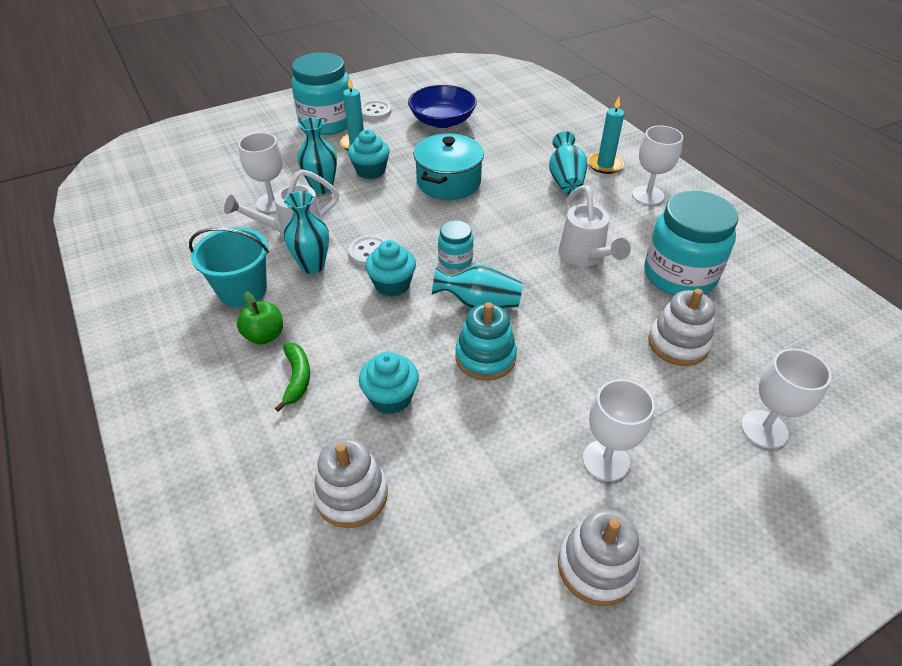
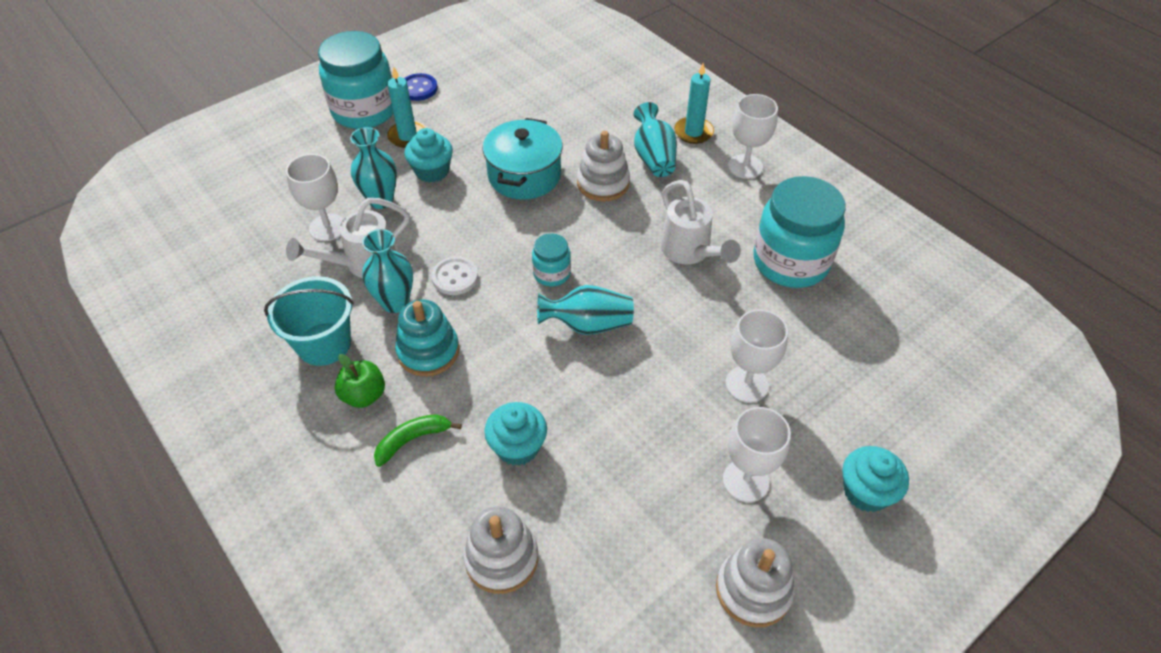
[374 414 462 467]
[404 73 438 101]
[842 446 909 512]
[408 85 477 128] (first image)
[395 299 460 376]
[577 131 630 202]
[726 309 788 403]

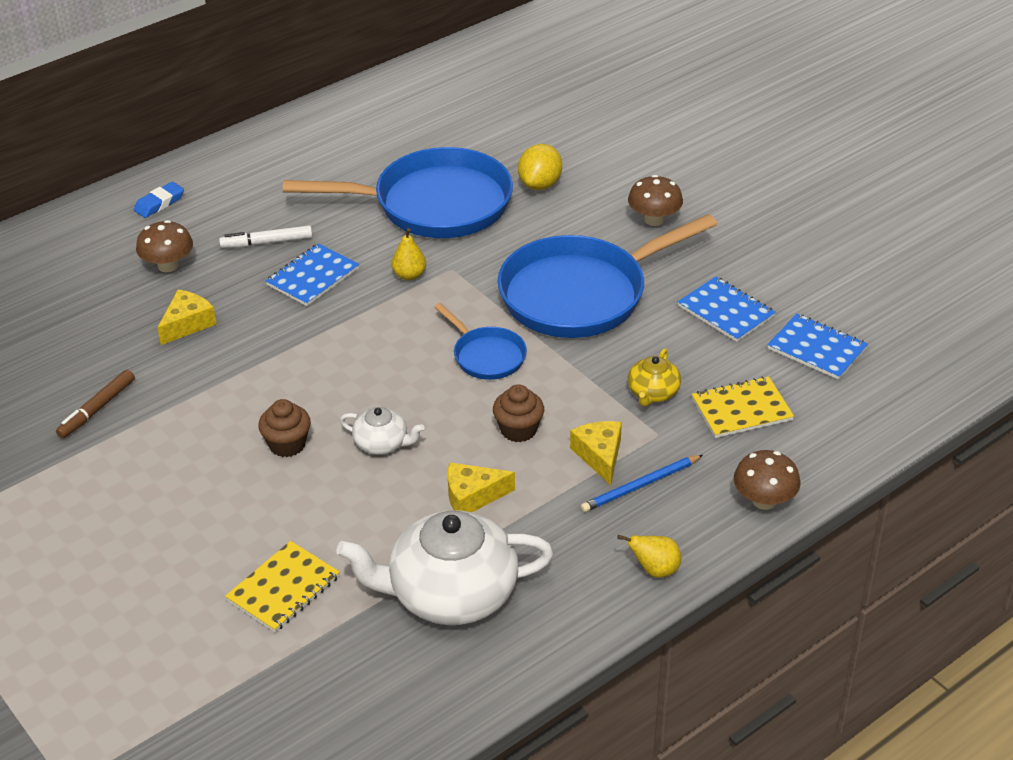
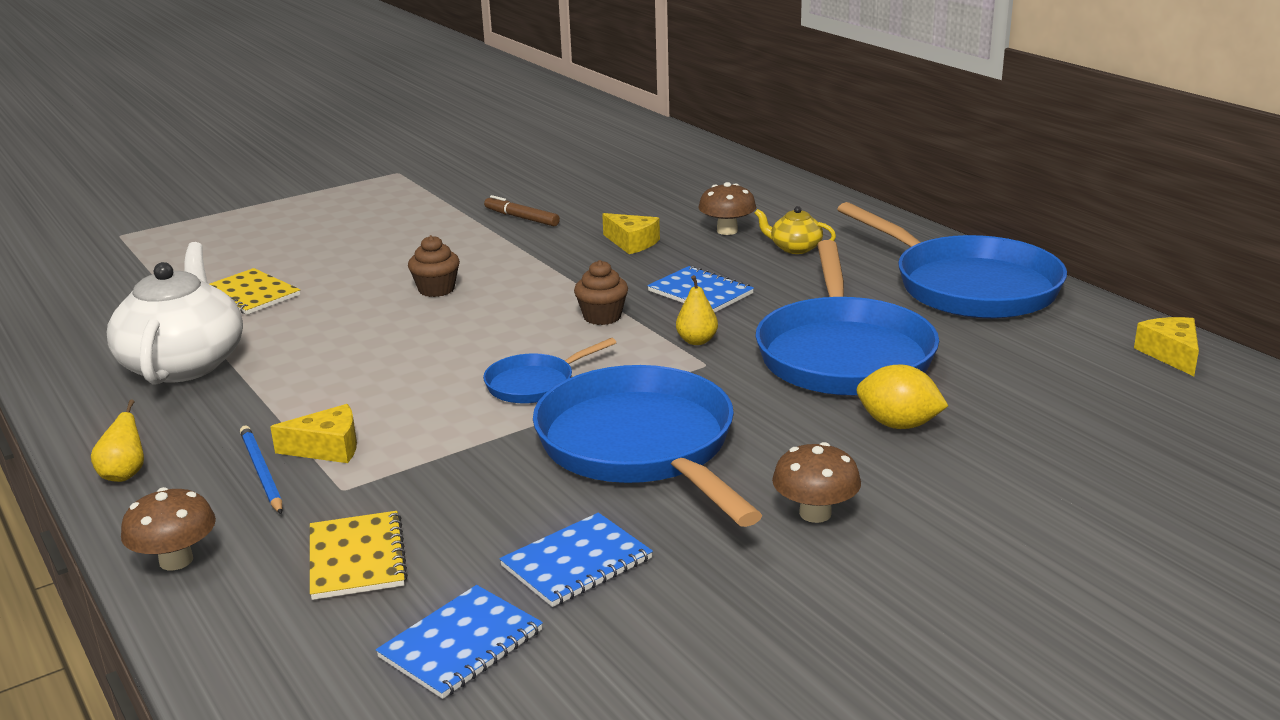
[134 182 184 218] (first image)
[219 225 312 248] (first image)
[340 407 424 455] (first image)
[1134 317 1199 376]
[574 260 628 325]
[755 206 836 254]
[837 202 1067 319]

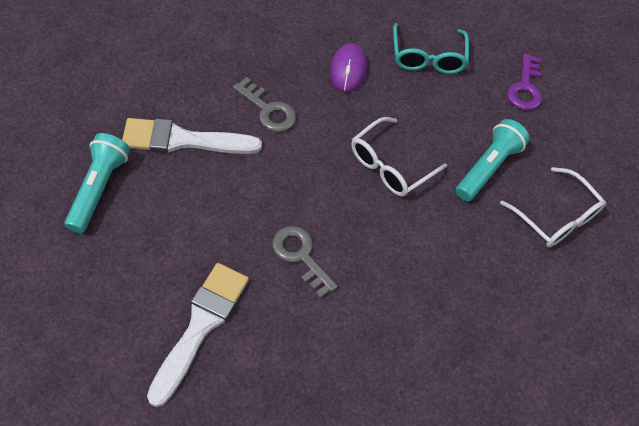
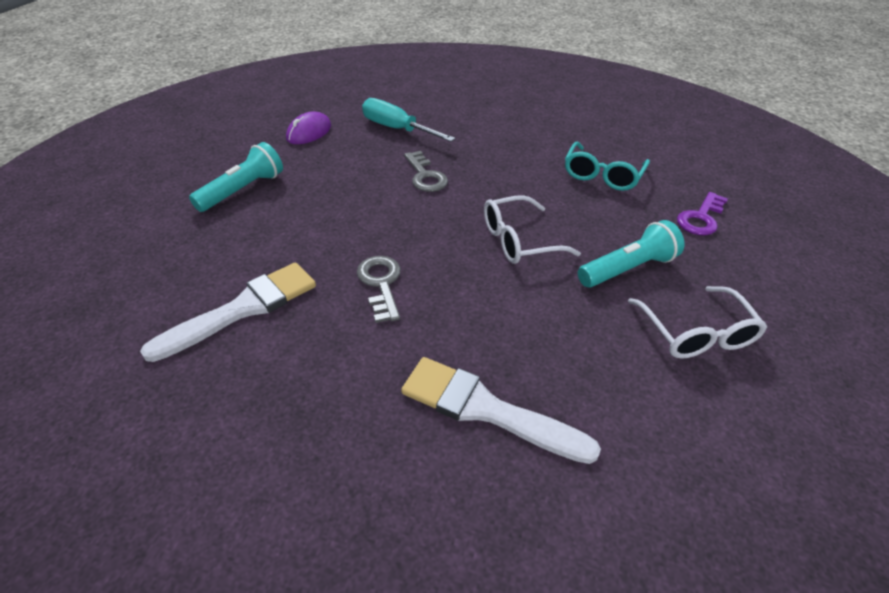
[401 357 601 464]
[286 112 331 144]
[362 98 455 142]

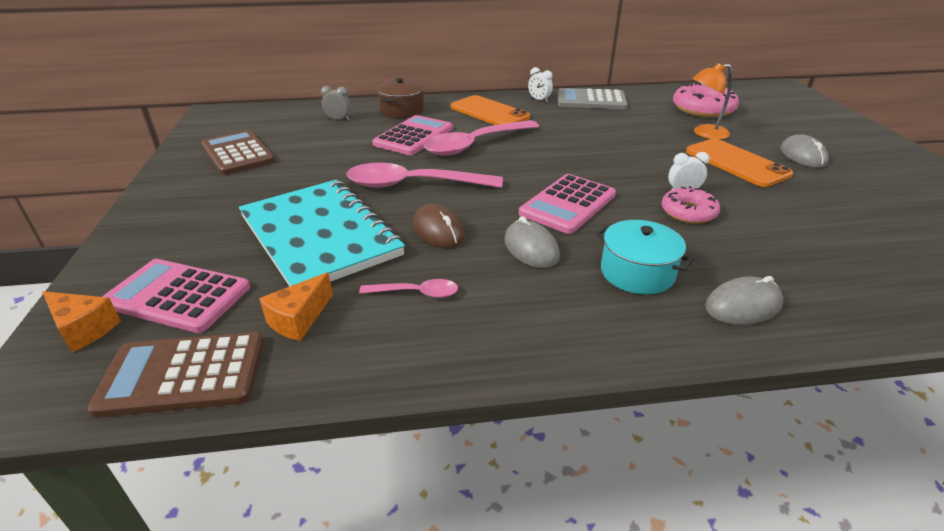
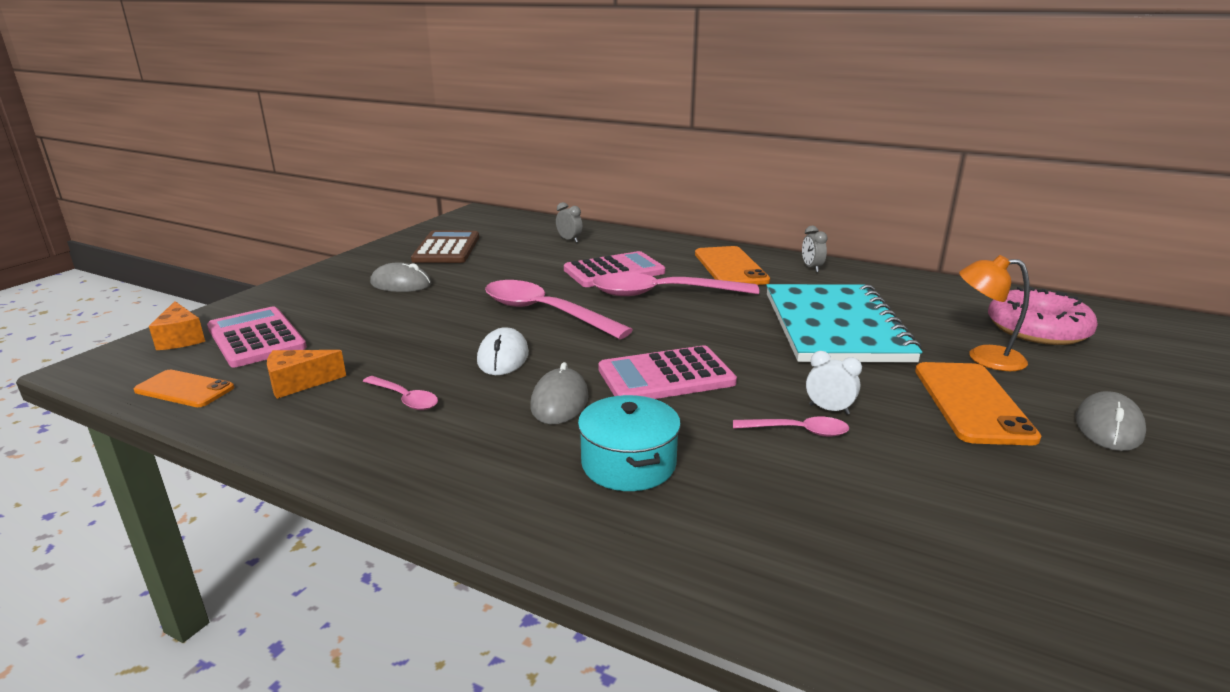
[134 370 234 407]
[766 284 922 362]
[377 78 424 118] (first image)
[477 327 529 375]
[802 226 828 272]
[558 88 628 109] (first image)
[733 417 849 437]
[370 262 431 292]

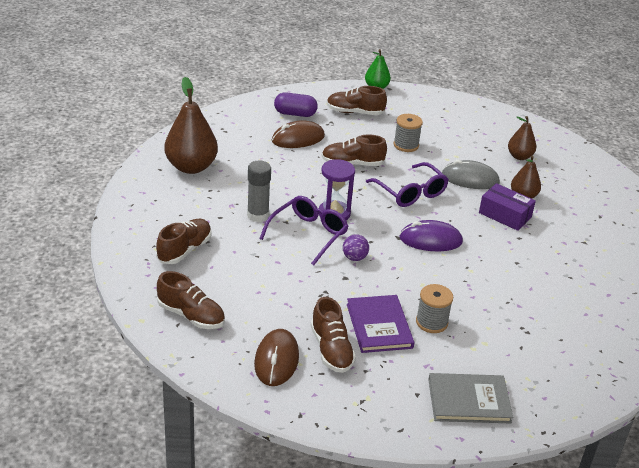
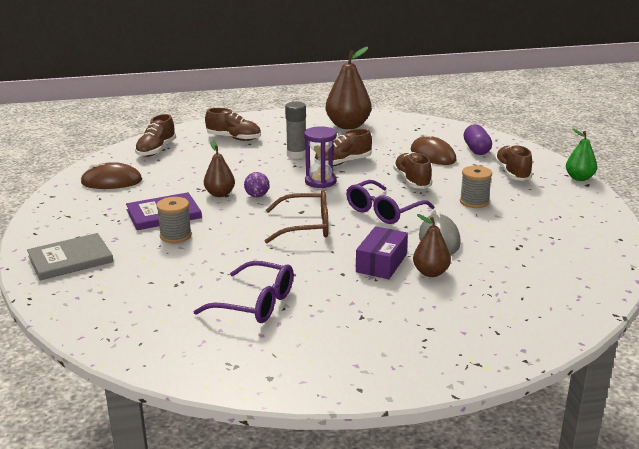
[193 261 294 323]
[314 129 372 166]
[265 190 328 243]
[27 233 113 280]
[204 141 235 197]

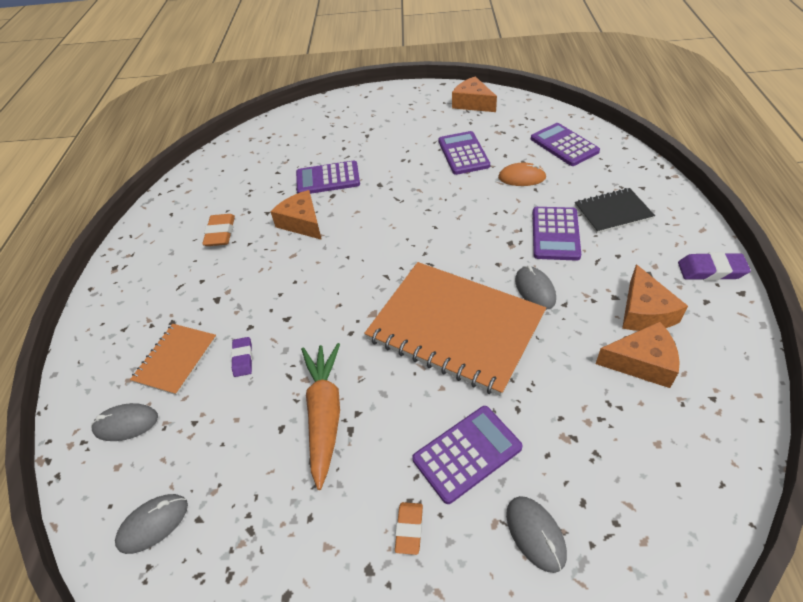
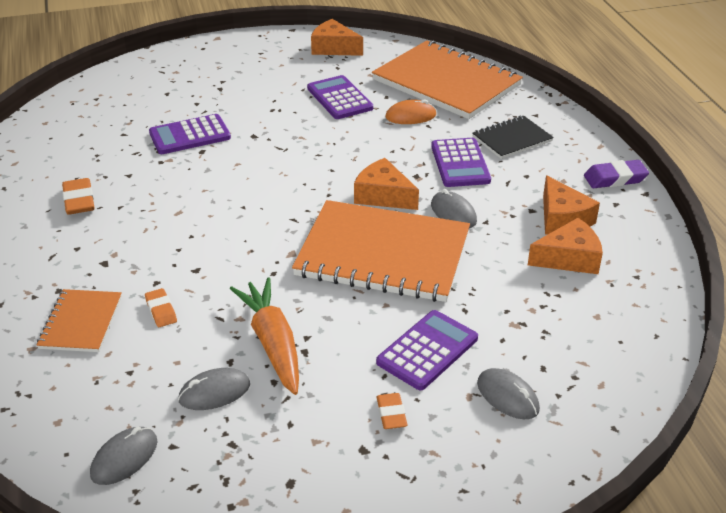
[178 368 250 410]
[145 288 177 327]
[354 158 419 210]
[372 40 523 119]

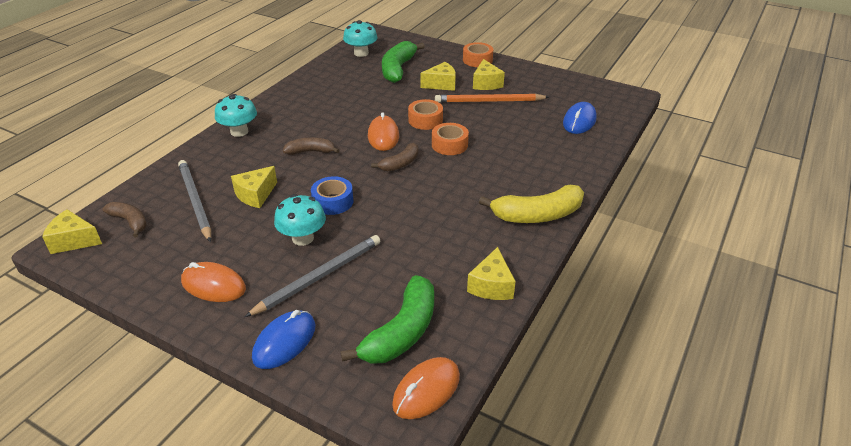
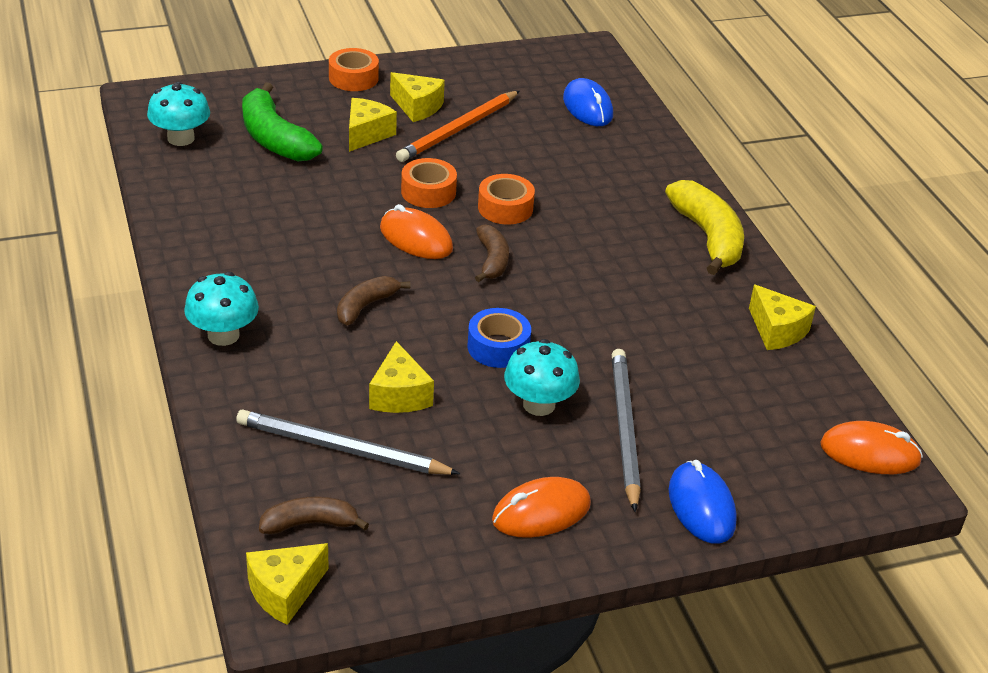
[341 275 434 364] (first image)
[820 421 923 474]
[665 180 744 275]

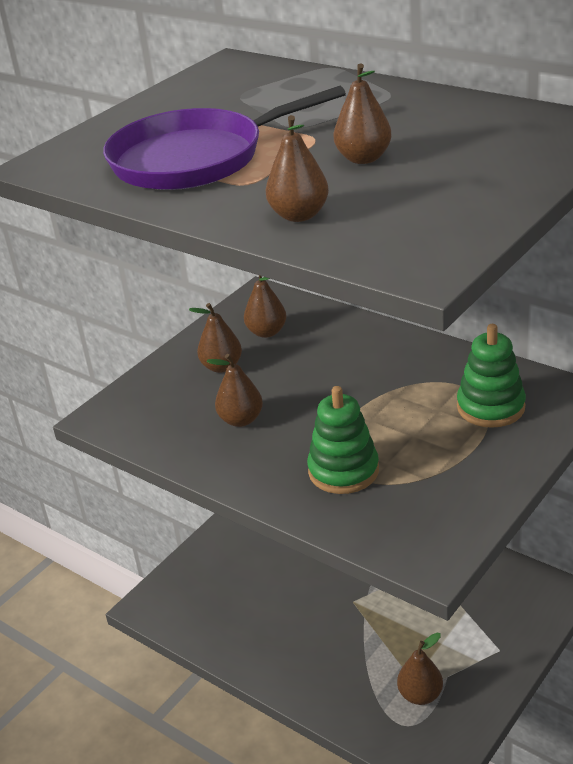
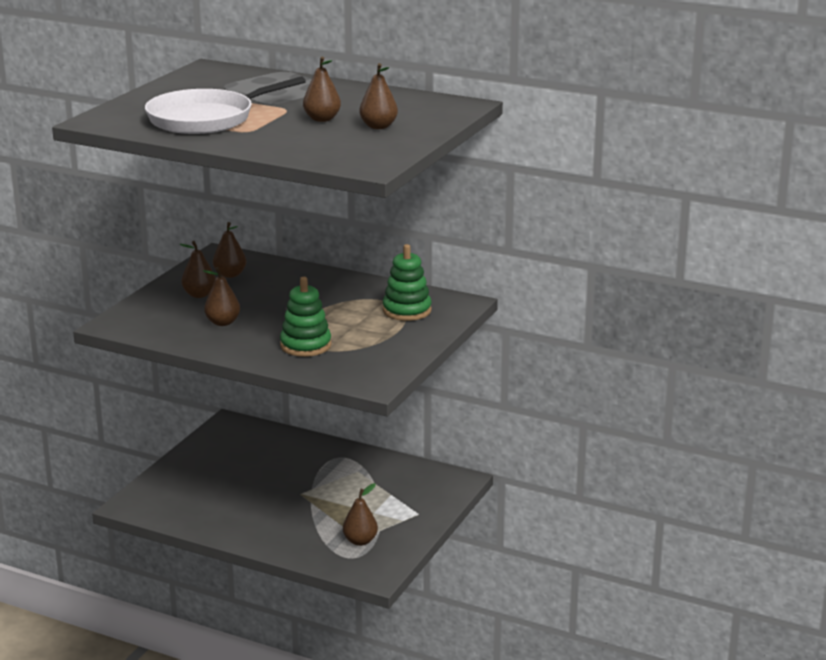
[145 76 306 134]
[359 63 398 129]

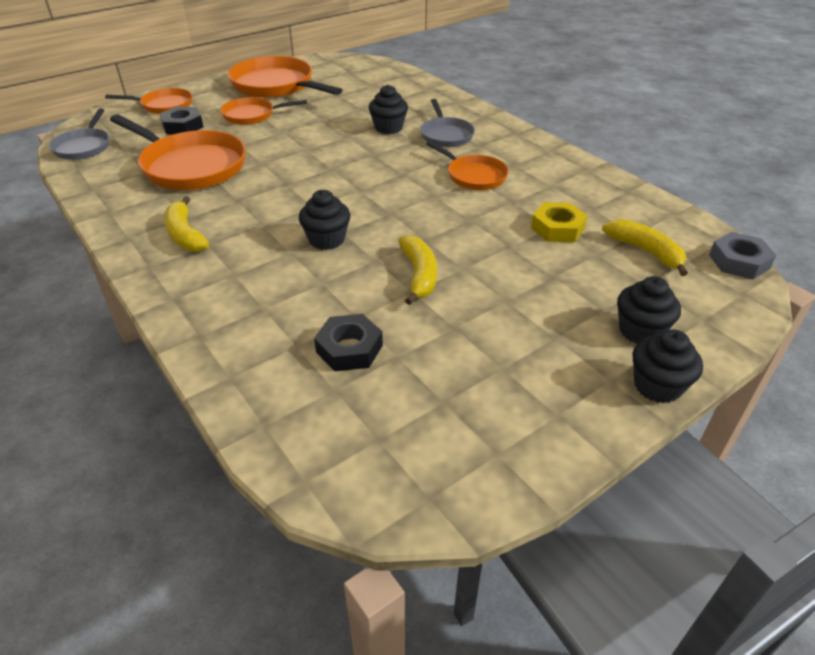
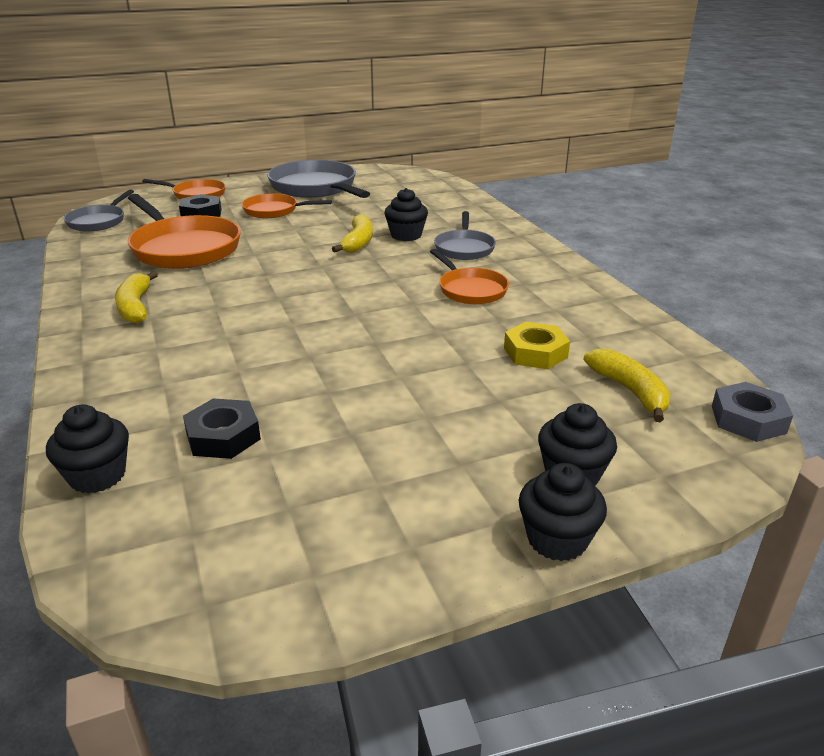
[267 160 370 198]
[46 404 129 494]
[332 214 373 253]

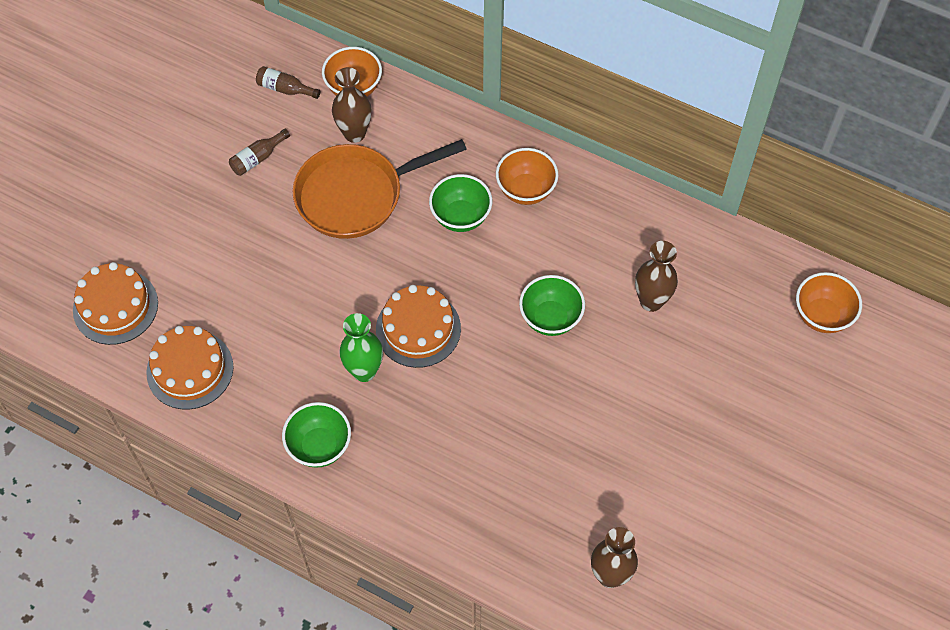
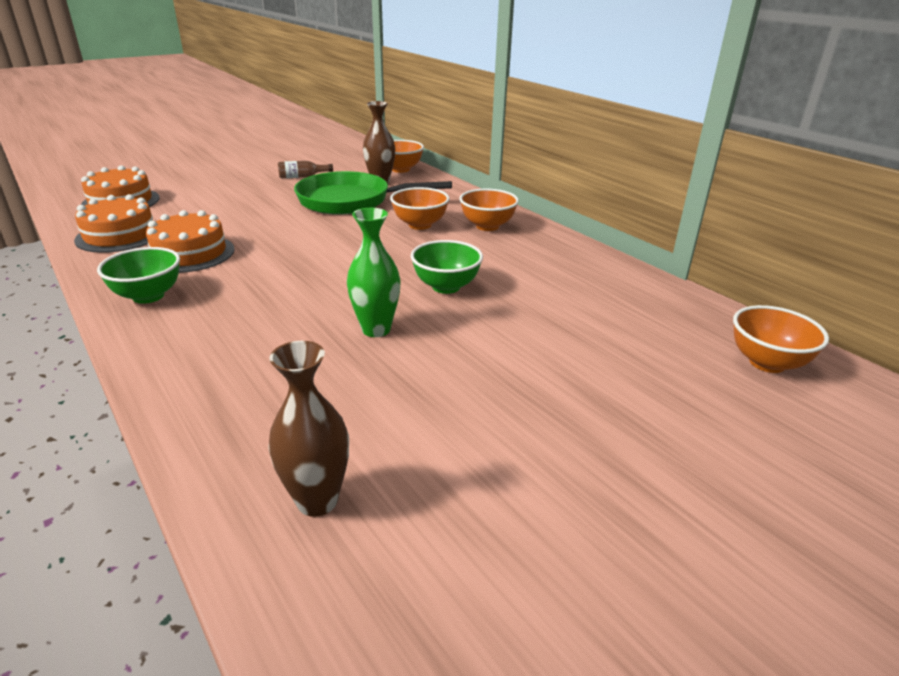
[256 66 320 99] (first image)
[294 171 452 215]
[347 208 401 337]
[146 210 235 273]
[390 187 450 230]
[635 241 678 312] (first image)

